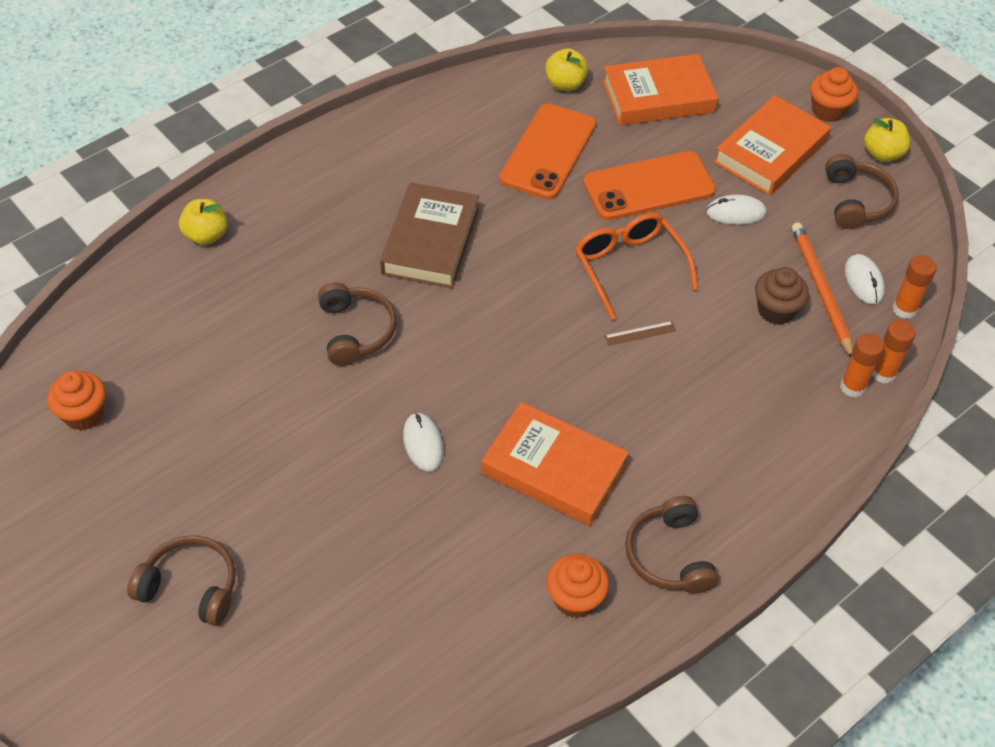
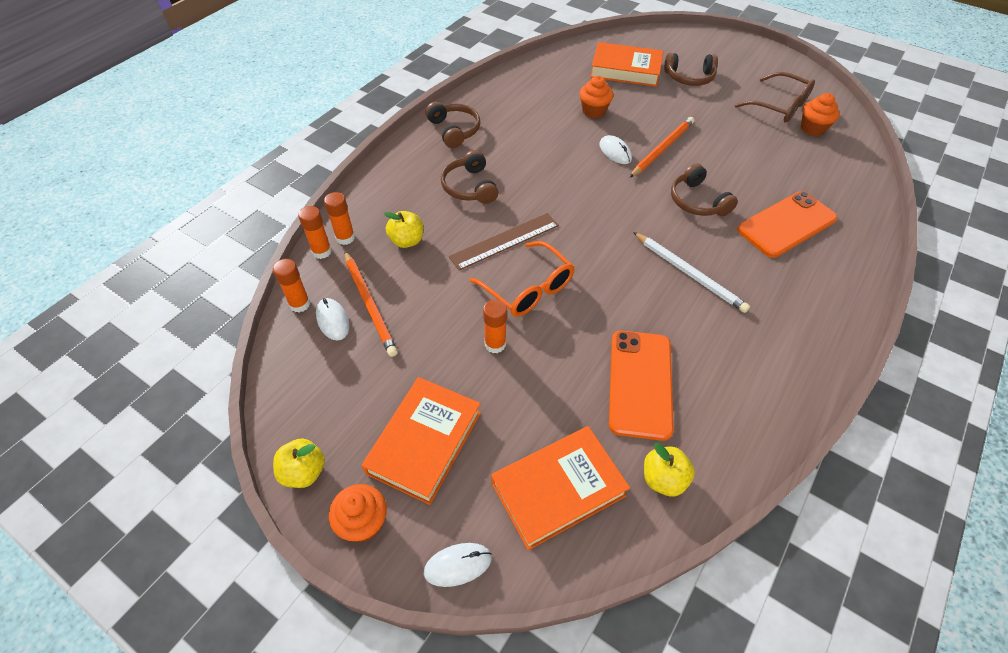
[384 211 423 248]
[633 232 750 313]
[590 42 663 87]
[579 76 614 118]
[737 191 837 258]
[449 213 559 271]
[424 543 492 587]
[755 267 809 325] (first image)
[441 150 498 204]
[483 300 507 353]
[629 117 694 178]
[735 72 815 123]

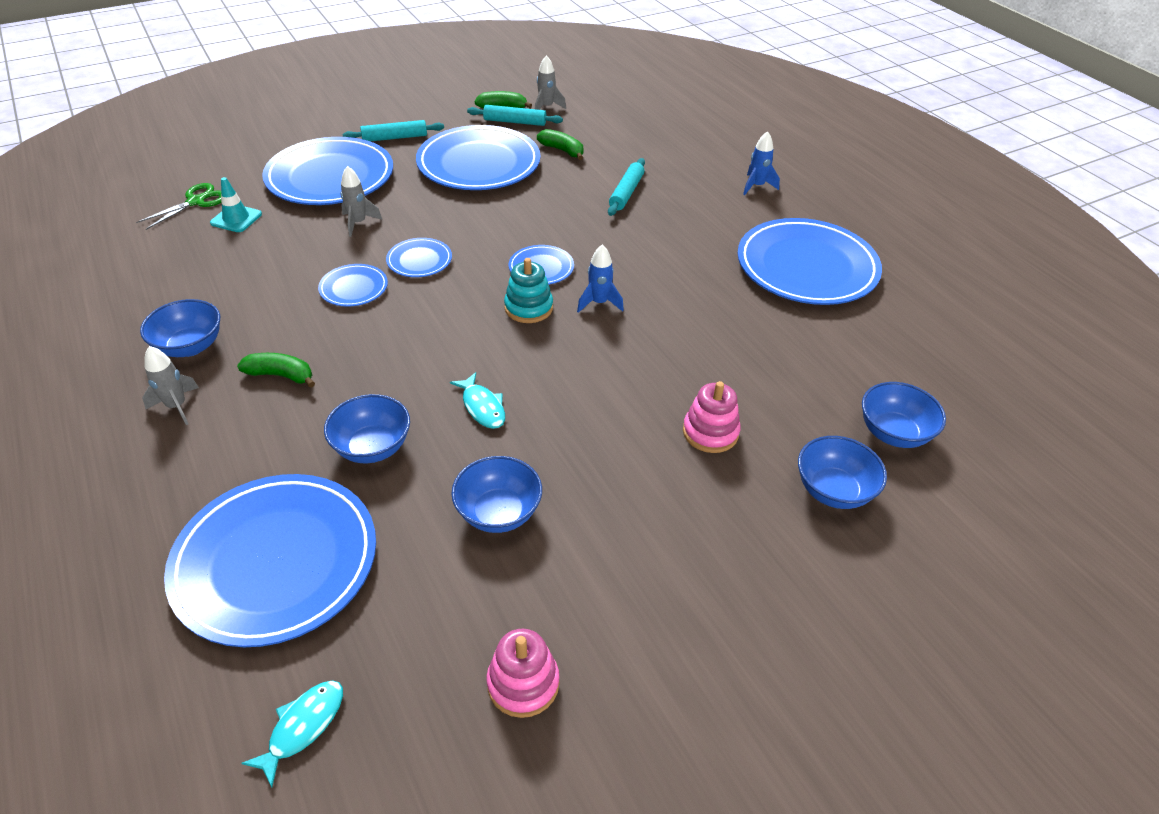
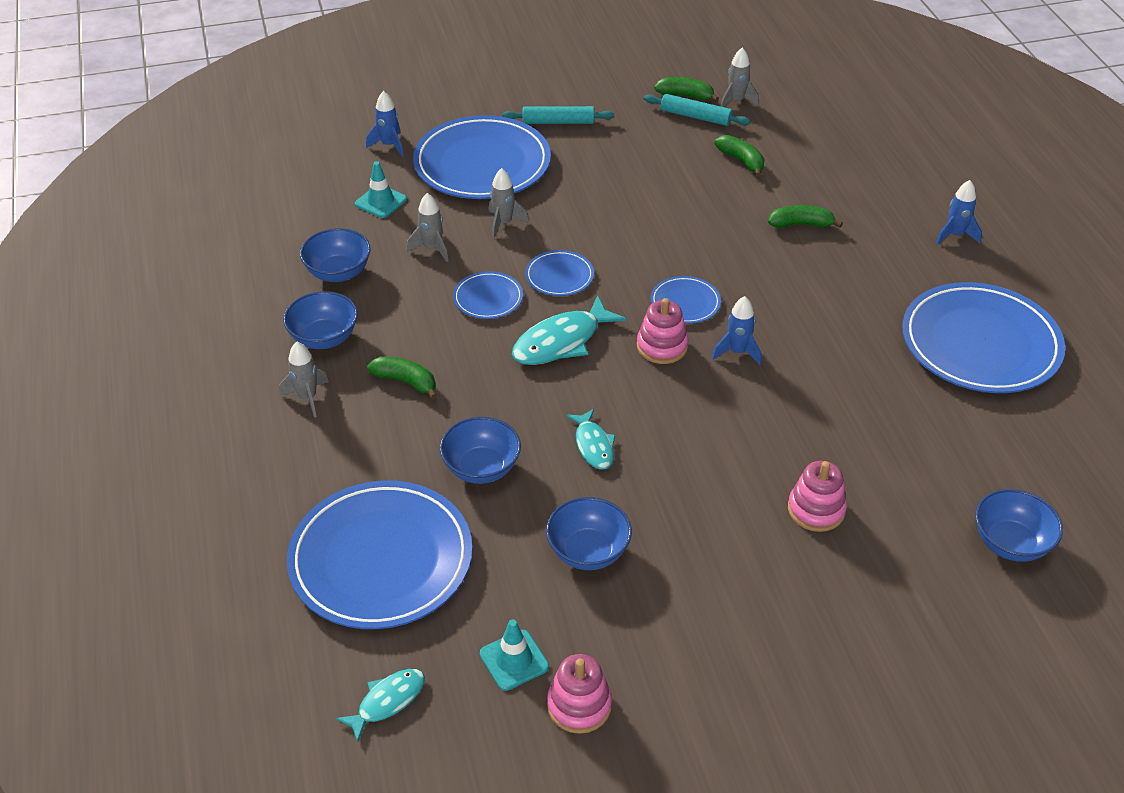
[136 183 221 230] (first image)
[416 125 540 190] (first image)
[637 298 688 364]
[768 205 843 228]
[300 228 371 282]
[366 91 404 157]
[406 193 448 262]
[480 619 549 691]
[512 295 627 365]

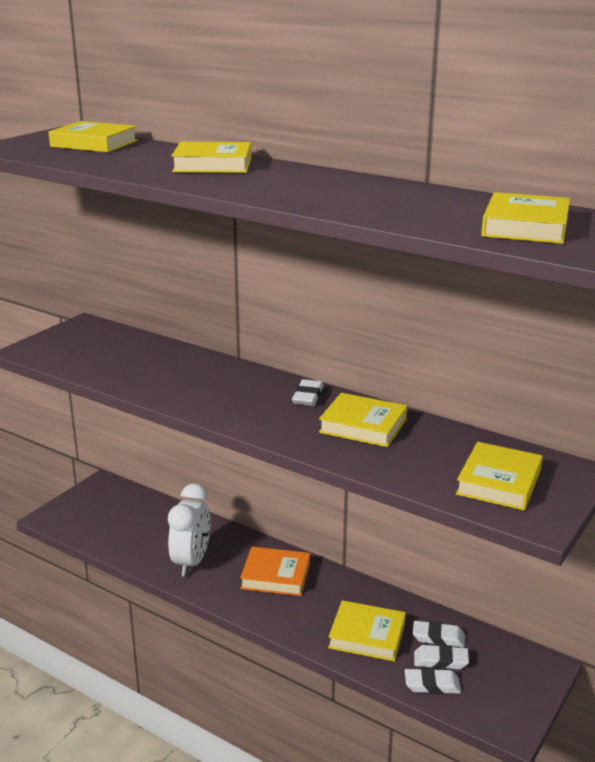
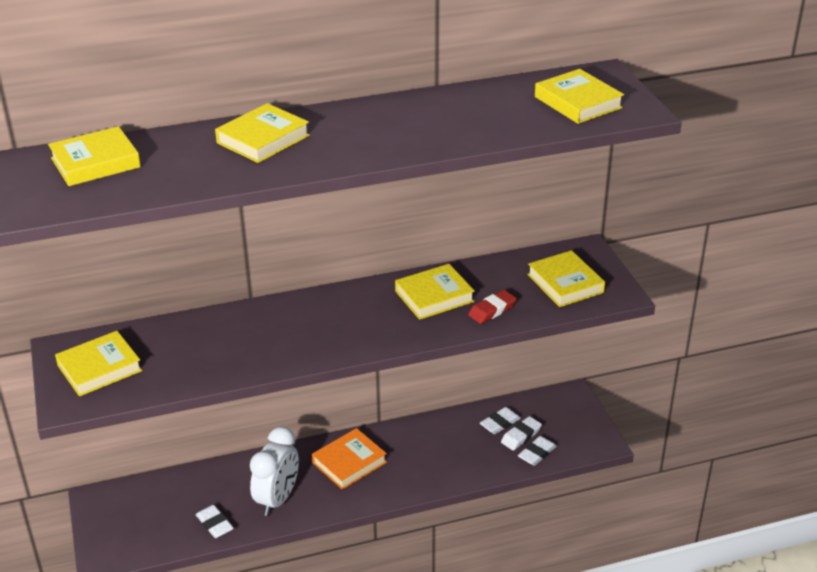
[250 427 299 516]
[196 505 234 538]
[55 331 142 396]
[468 290 517 324]

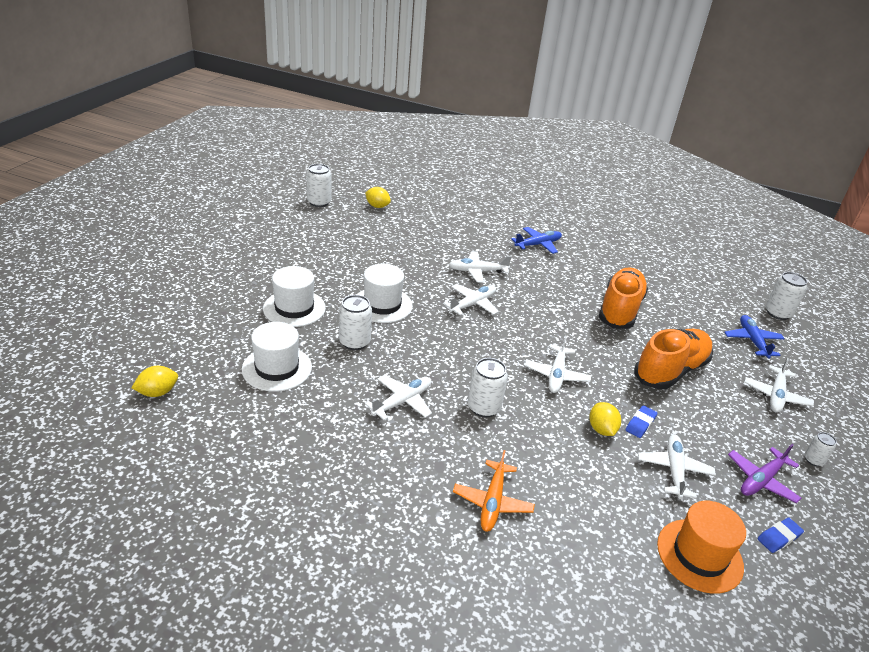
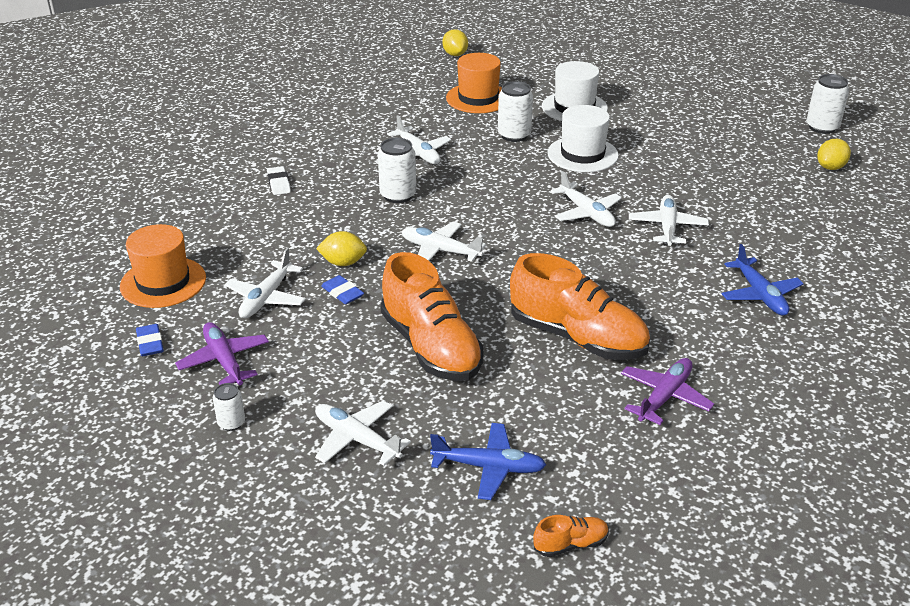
[446 53 502 113]
[267 166 291 195]
[225 248 306 318]
[533 515 609 557]
[621 358 714 425]

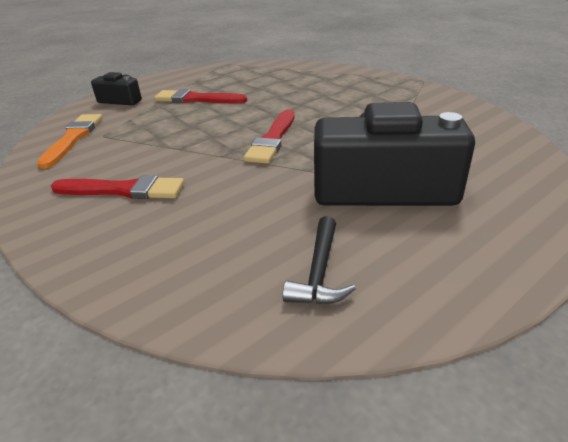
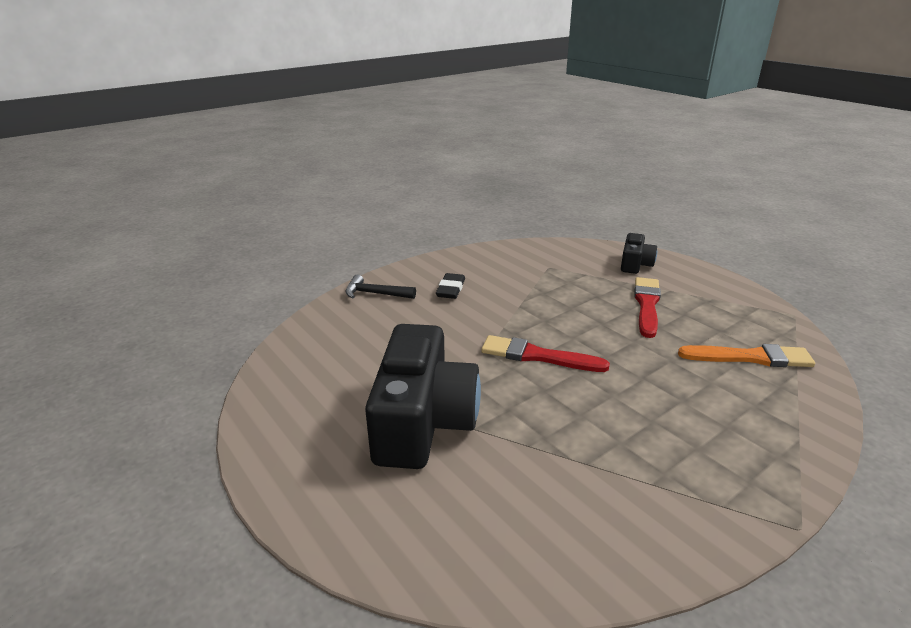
[678 344 815 367]
[436 273 465 299]
[345 274 416 299]

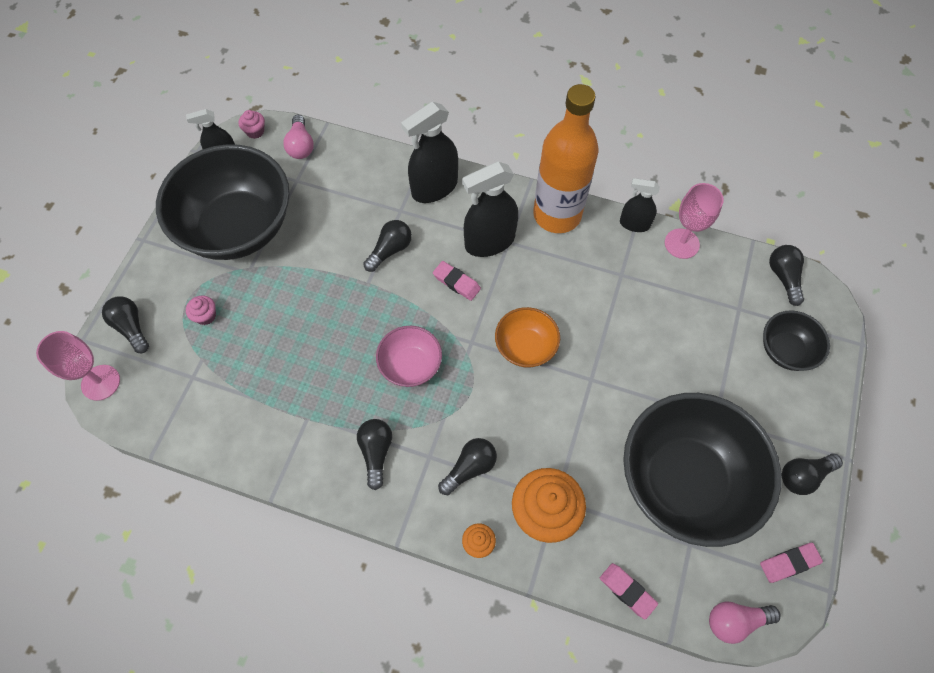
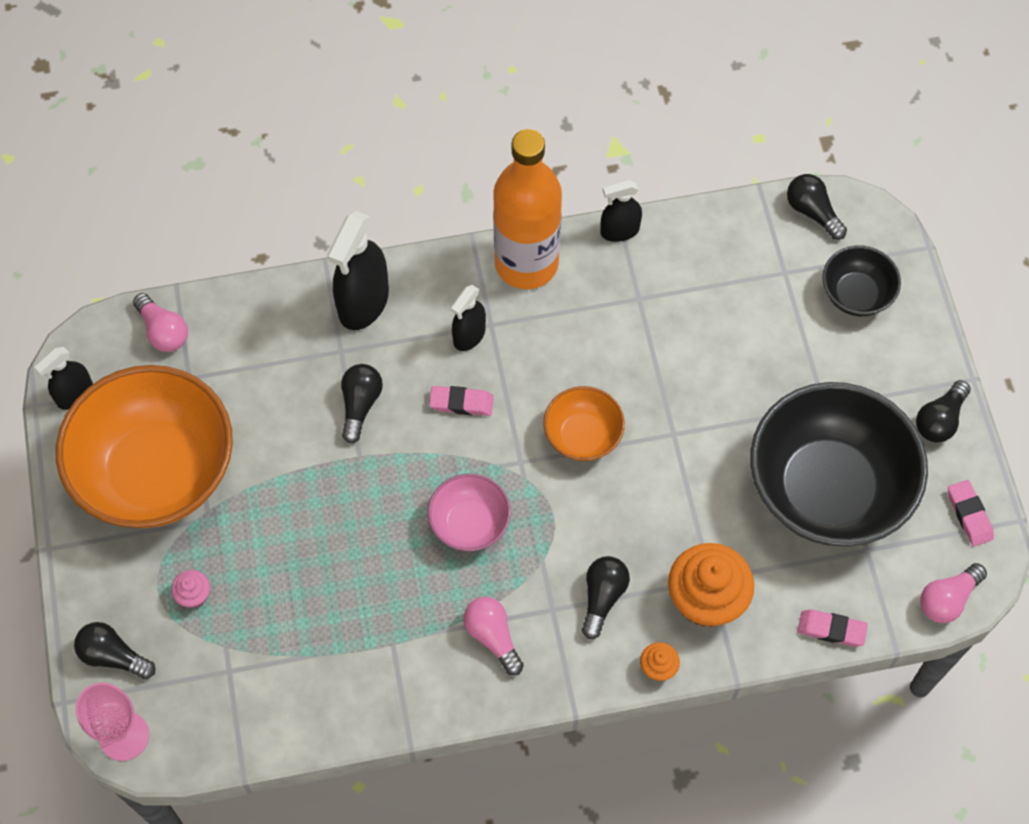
[56 365 233 528]
[239 110 265 139] (first image)
[463 597 524 675]
[451 285 486 351]
[665 183 724 259] (first image)
[948 480 994 546]

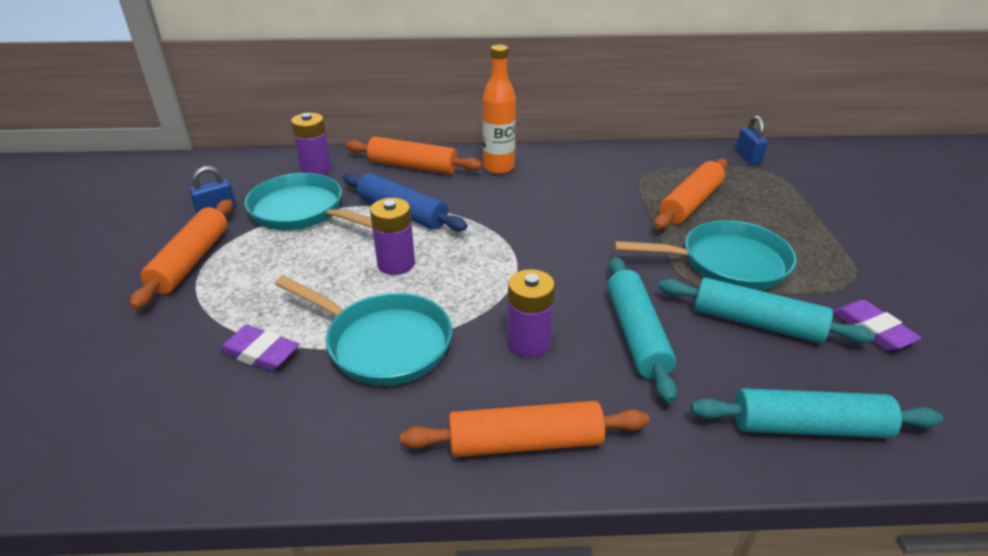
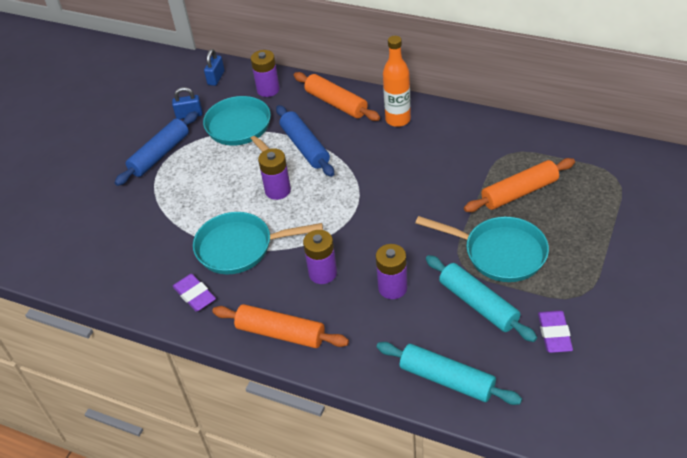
[115 111 198 186]
[173 274 216 312]
[193 212 323 274]
[376 244 407 299]
[204 49 225 86]

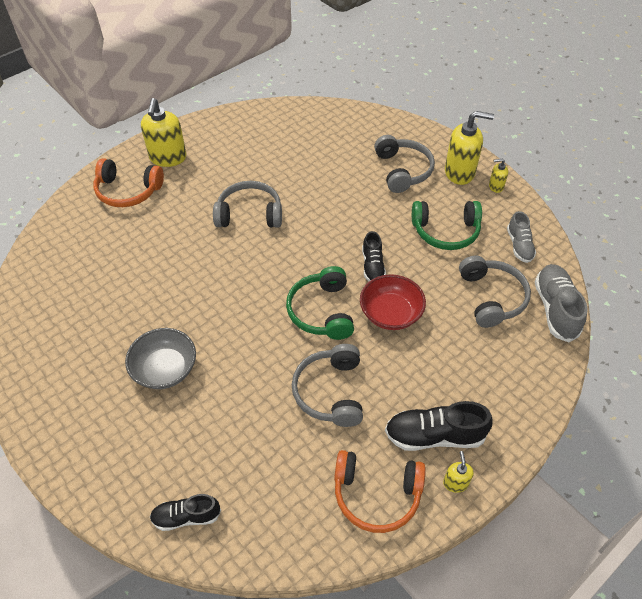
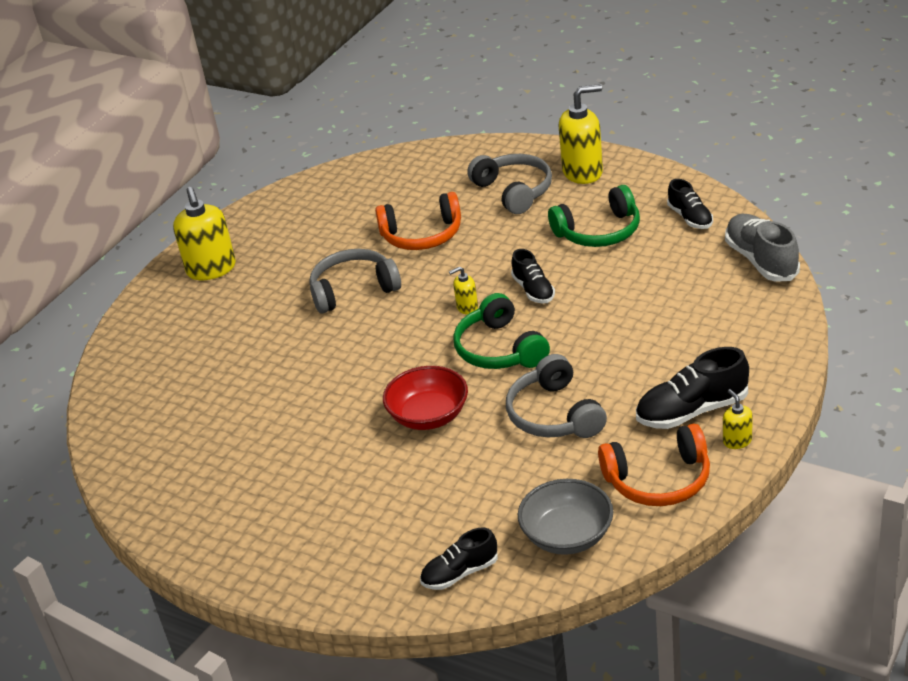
[375 192 461 250]
[518 479 613 555]
[383 366 468 430]
[459 256 531 328] (first image)
[449 266 478 315]
[667 179 713 229]

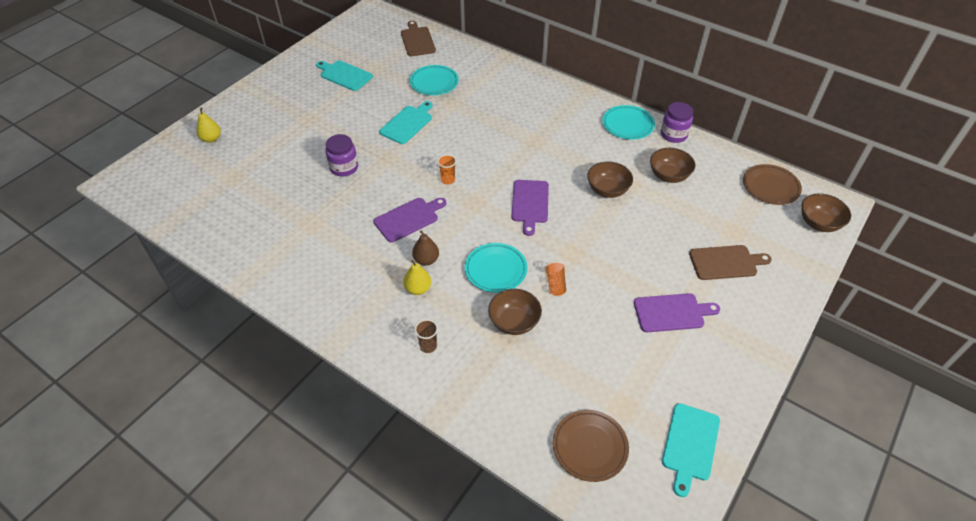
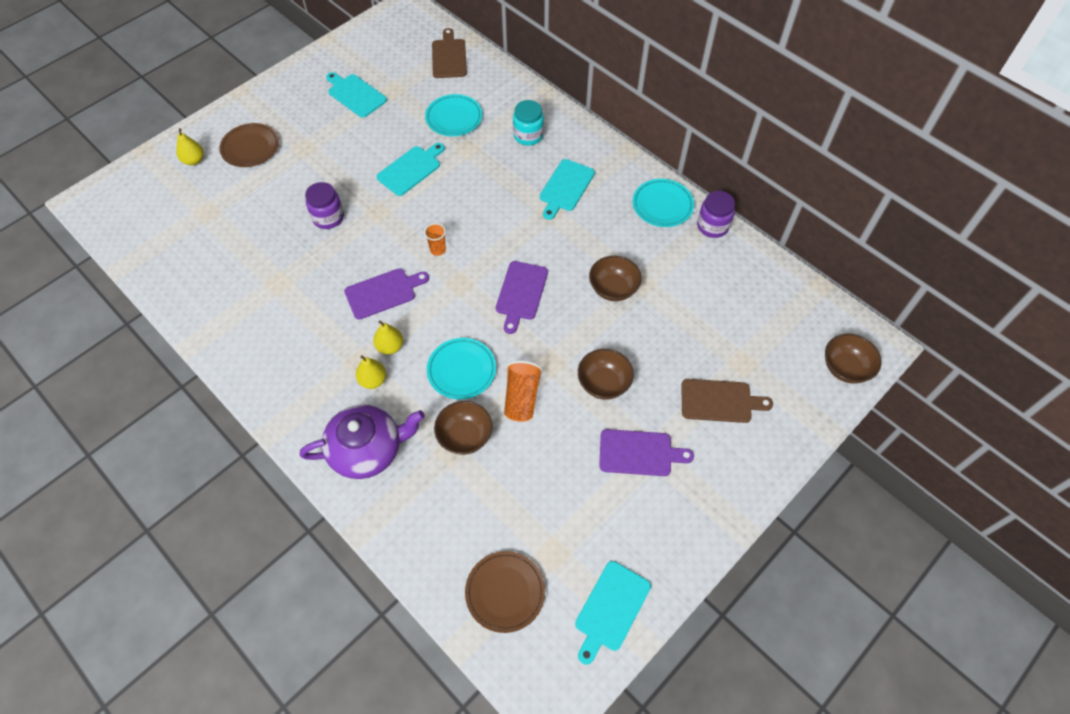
[373 320 403 355]
[300 405 425 479]
[504 360 543 422]
[578 349 634 400]
[219 123 279 167]
[513 100 544 146]
[540 159 595 220]

